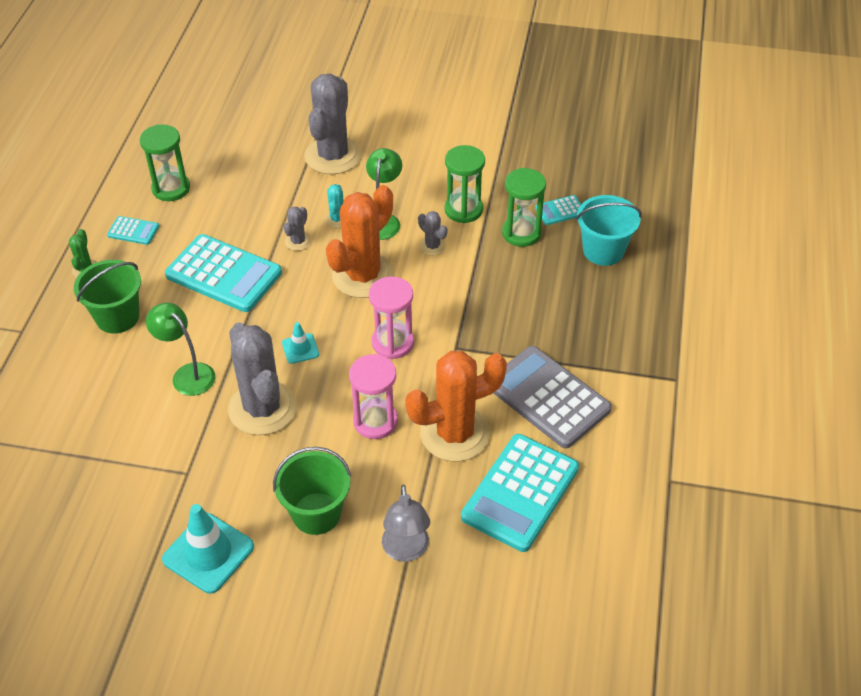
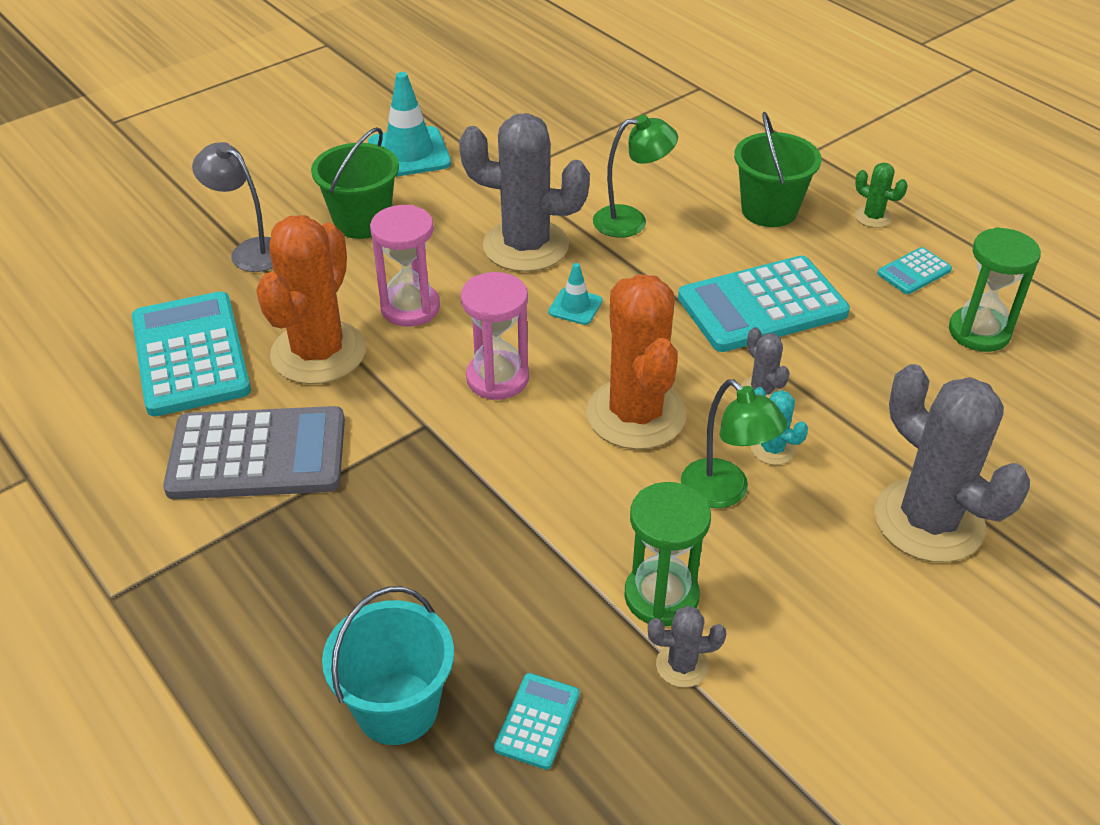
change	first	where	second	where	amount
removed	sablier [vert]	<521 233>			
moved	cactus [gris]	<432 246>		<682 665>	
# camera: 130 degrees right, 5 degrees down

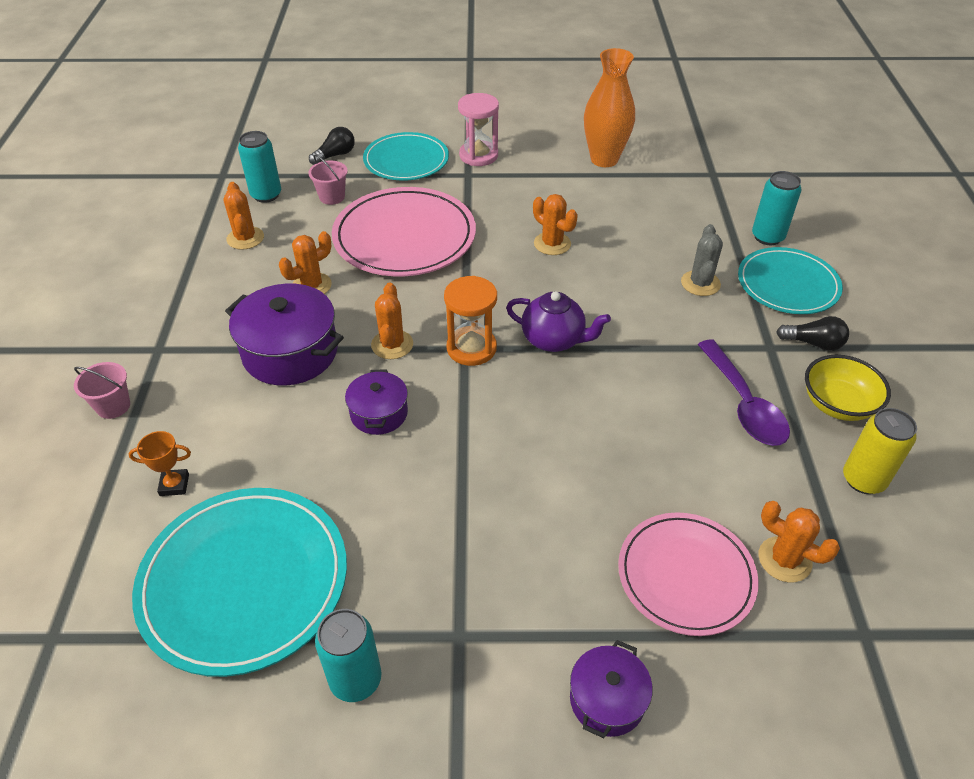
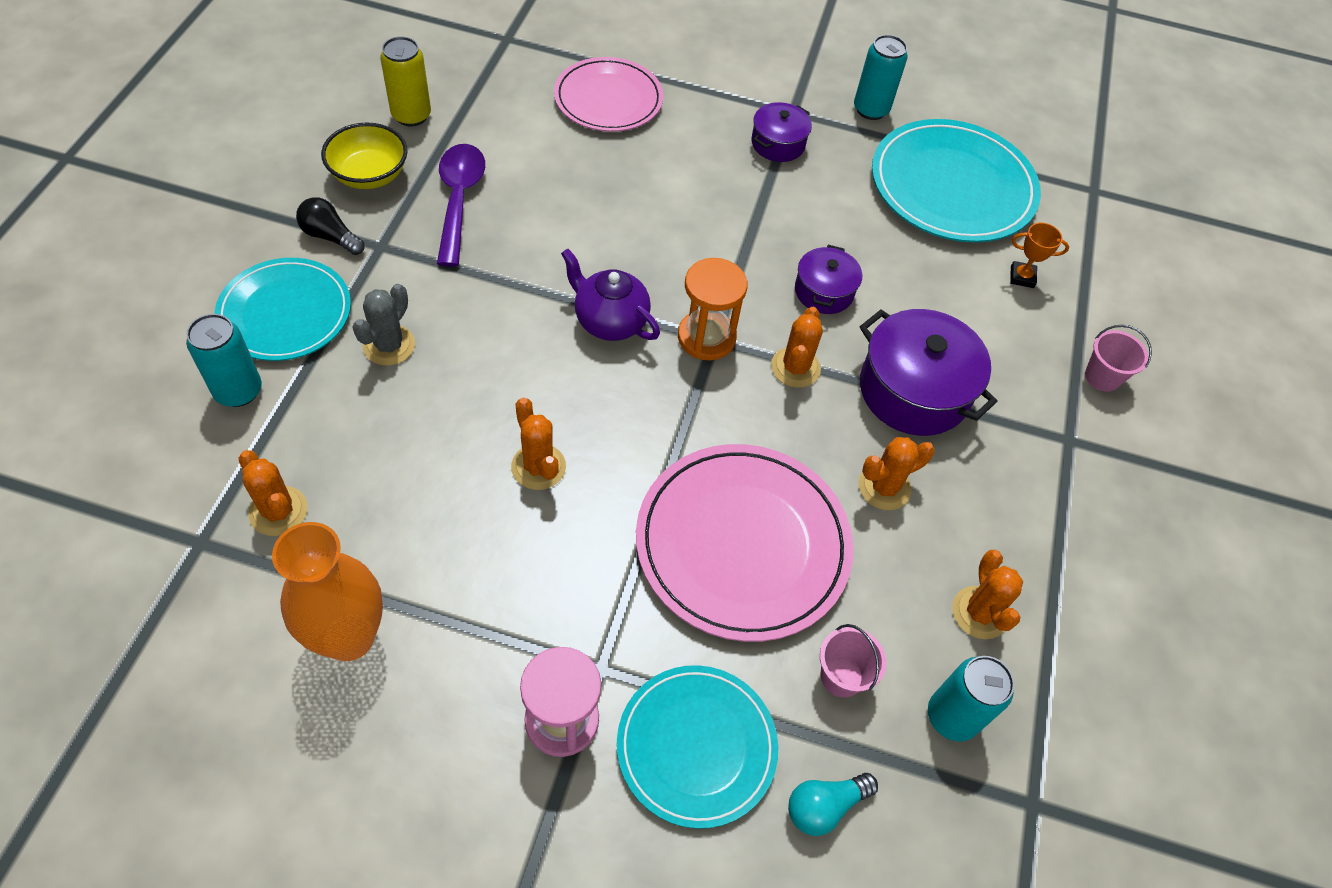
change	first	where	second	where	amount
recoloured	ampoule [noir]	<335 155>	ampoule [turquoise]	<824 806>	
moved	cactus [orange]	<784 559>		<278 511>	
moved	marmite [violet]	<607 699>		<778 144>	
# camera: 170 degrees left, 10 degrees up

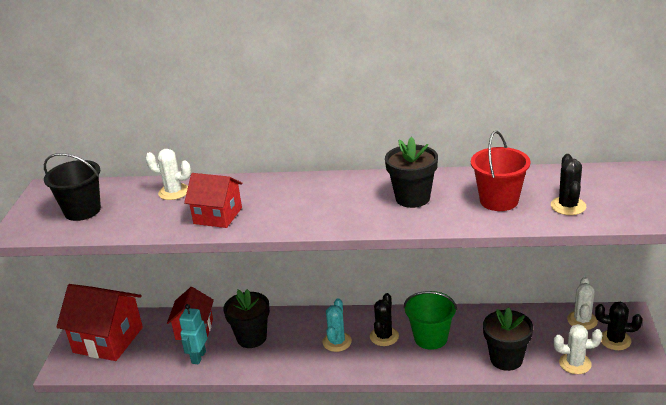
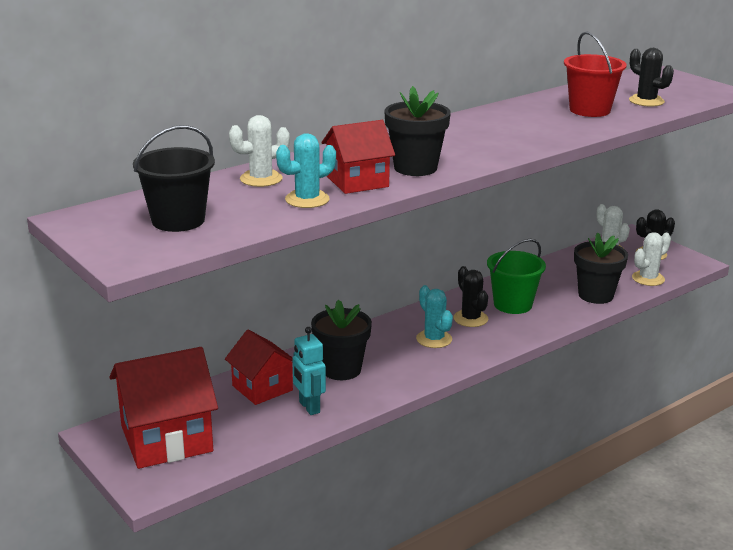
change	first	where	second	where	amount
moved	pot de fleurs [noir]	<412 198>		<415 168>	
added			cactus [turquoise]	<307 199>	
# camera: 45 degrees left, 5 degrees down

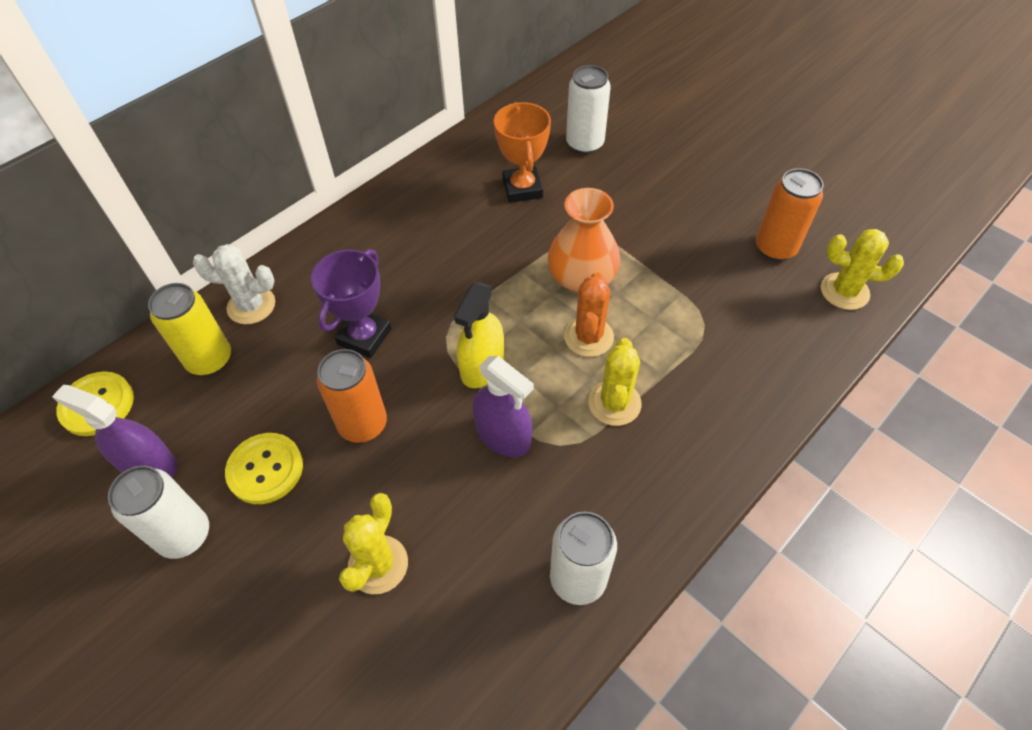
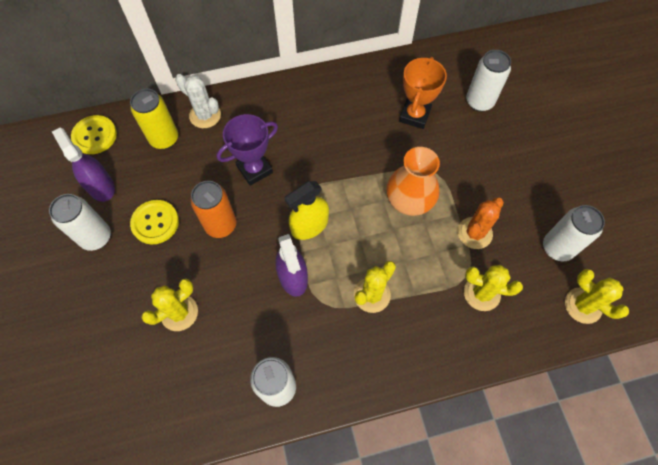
change	first	where	second	where	amount
recoloured	canette [orange]	<775 248>	canette [blanc]	<557 248>	
moved	cactus [orange]	<588 337>		<474 233>	
added			cactus [jaune]	<482 293>	
# camera: 30 degrees right, 10 degrees up

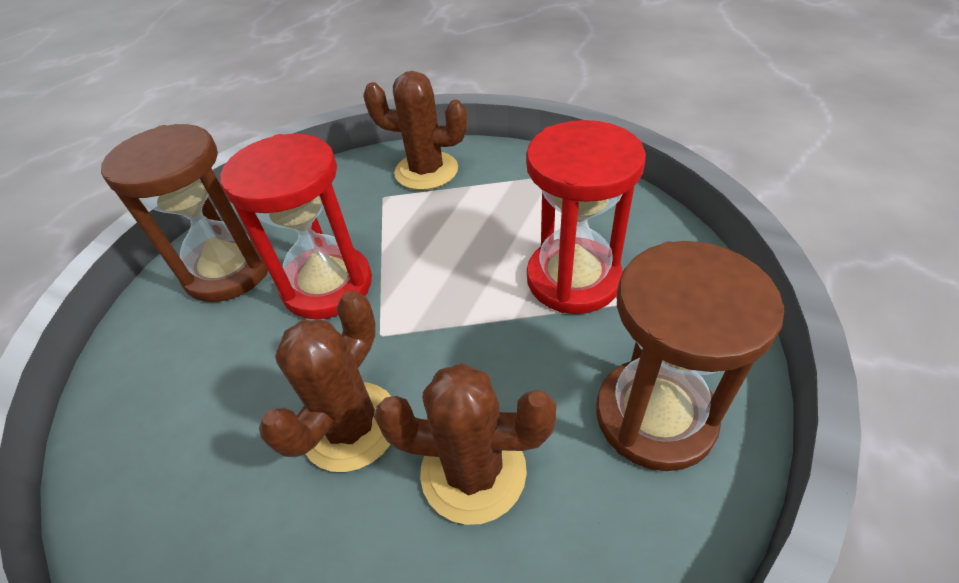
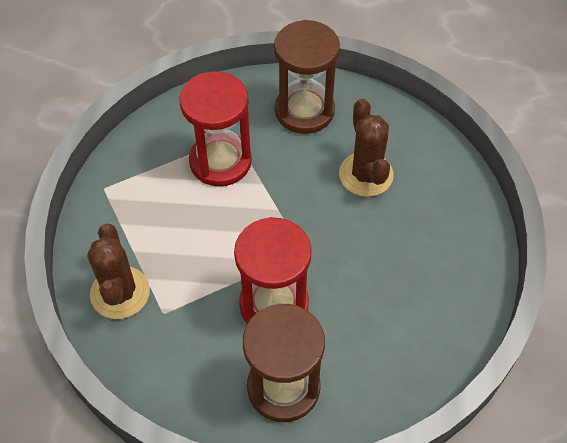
change	first	where	second	where	amount
removed	cactus [marron]	<351 426>			
# camera: 115 degrees left, 10 degrees up

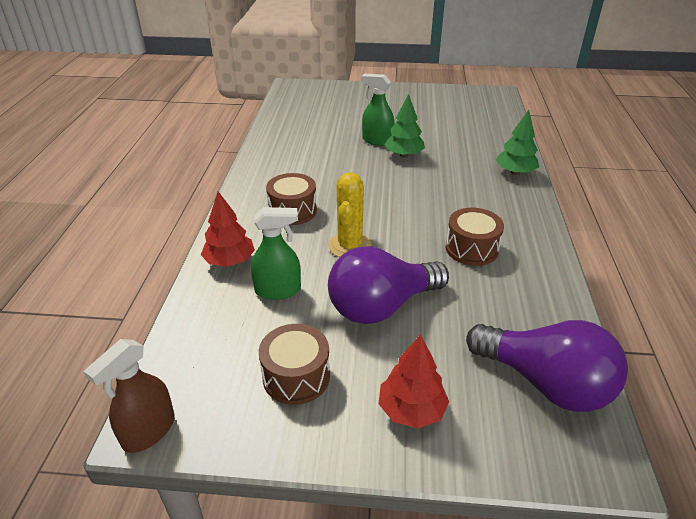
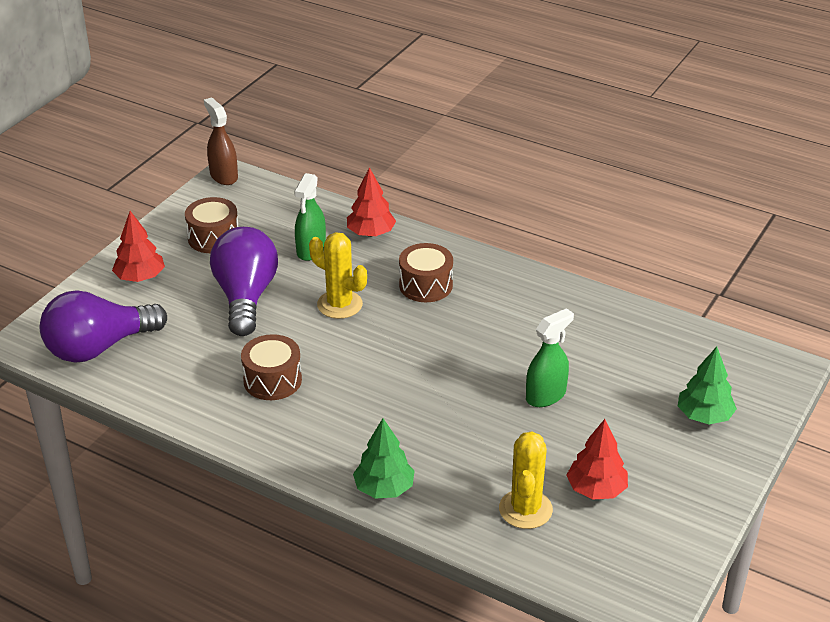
change	first	where	second	where	amount
moved	arbre [vert]	<404 155>		<704 416>	
added			arbre [rouge]	<596 489>	
added			cactus [jaune]	<525 509>	
# camera: 115 degrees right, 0 degrees up

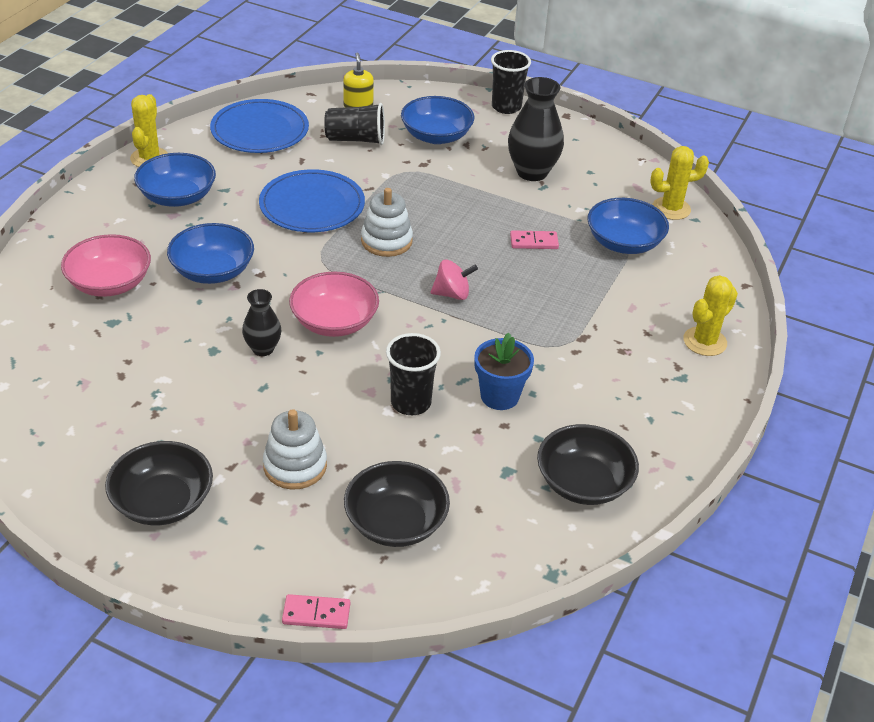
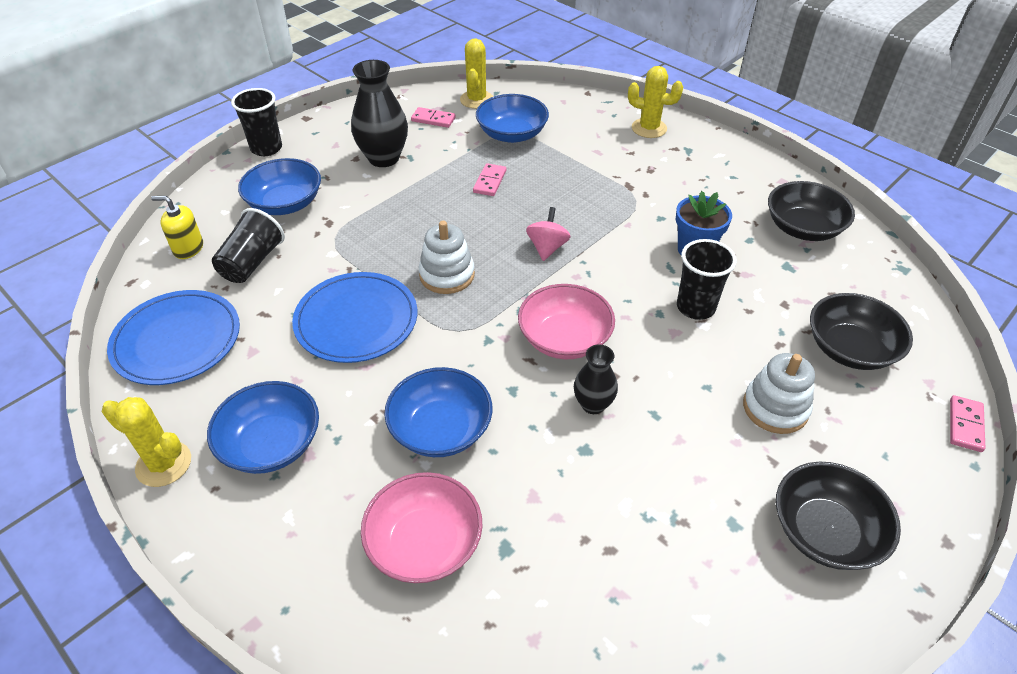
change	first	where	second	where	amount
turned	cactus [jaune]	<705 341>		<649 128>	45 degrees counterclockwise
added			domino [rose]	<433 119>	
# camera: 70 degrees left, 5 degrees up

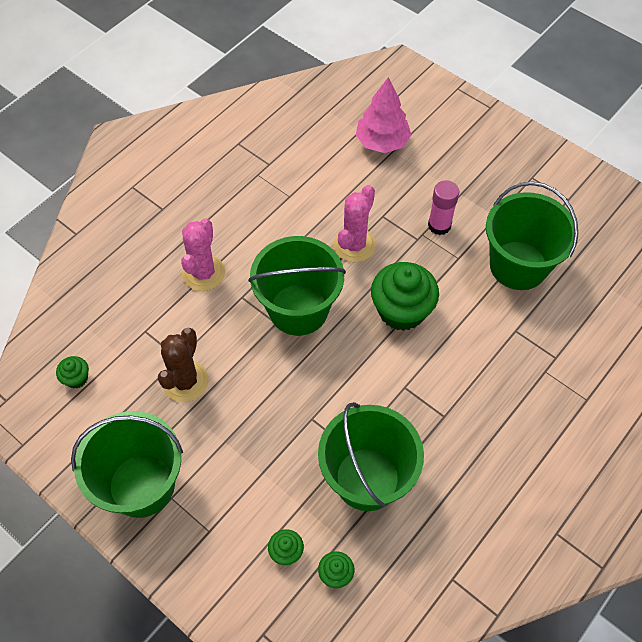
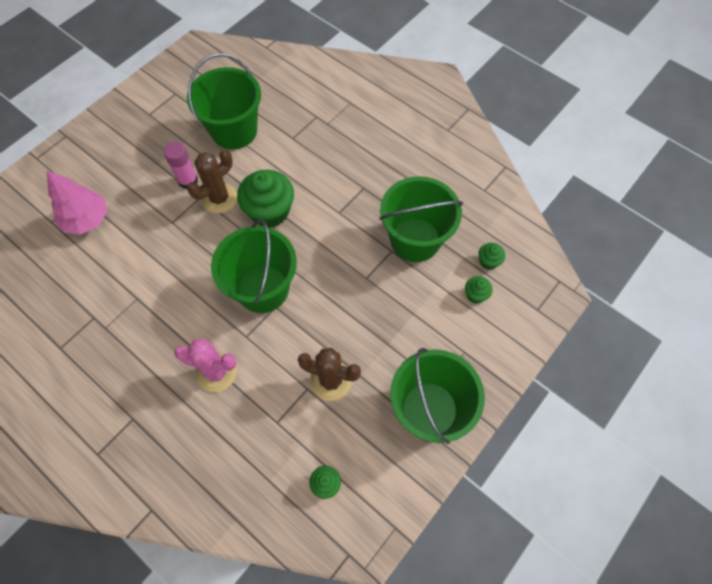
change	first	where	second	where	amount
removed	cactus [rose]	<354 245>			
added			cactus [marron]	<219 198>	
# camera: 90 degrees left, 5 degrees up

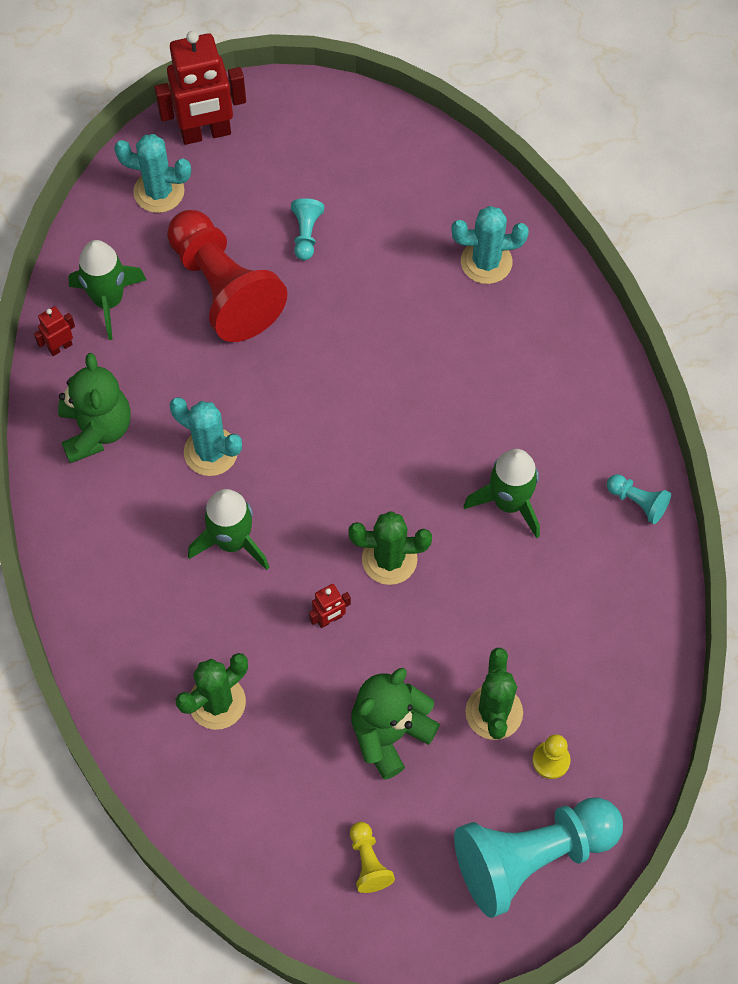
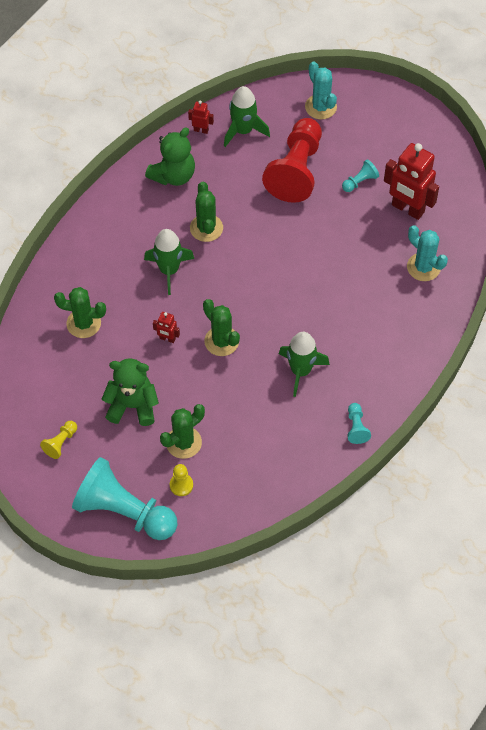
change	first	where	second	where	amount
moved	robot [rouge]	<206 133>		<407 209>	
recoloured	cactus [turquoise]	<211 452>	cactus [vert]	<206 228>	
# camera: 50 degrees right, 5 degrees down

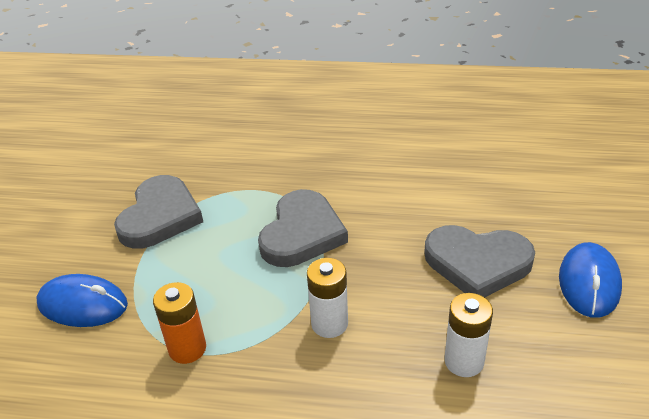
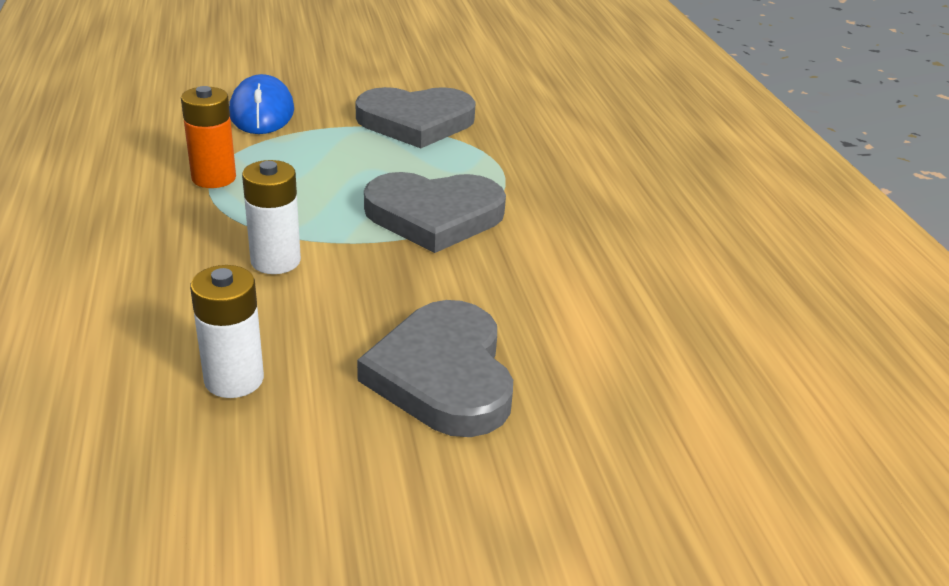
change	first	where	second	where	amount
removed	souris [bleu]	<589 282>			
# camera: 65 degrees right, 5 degrees down

